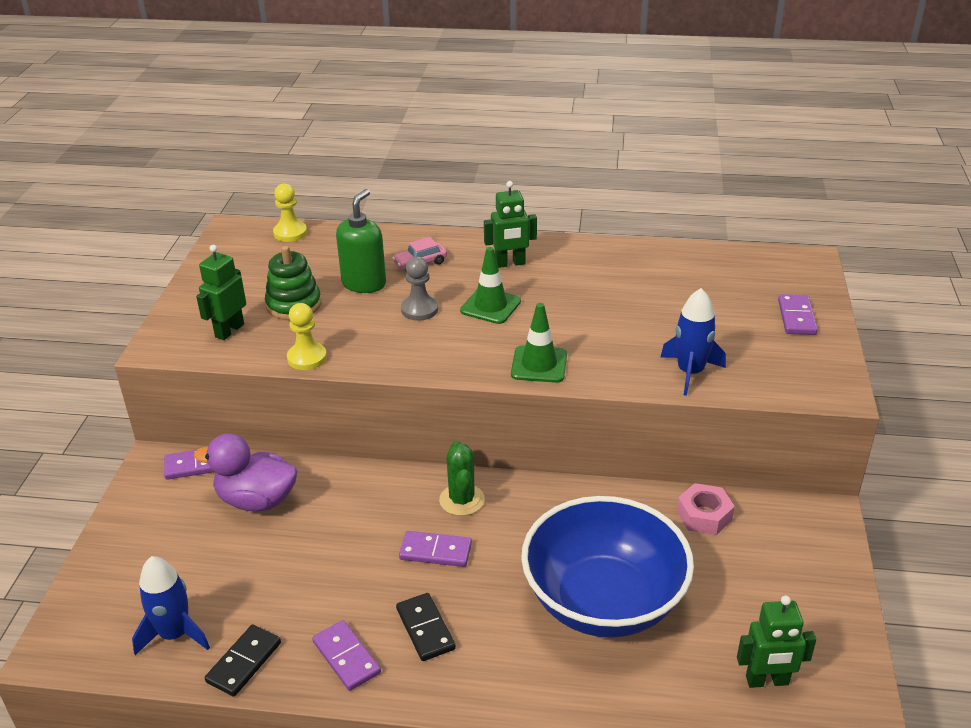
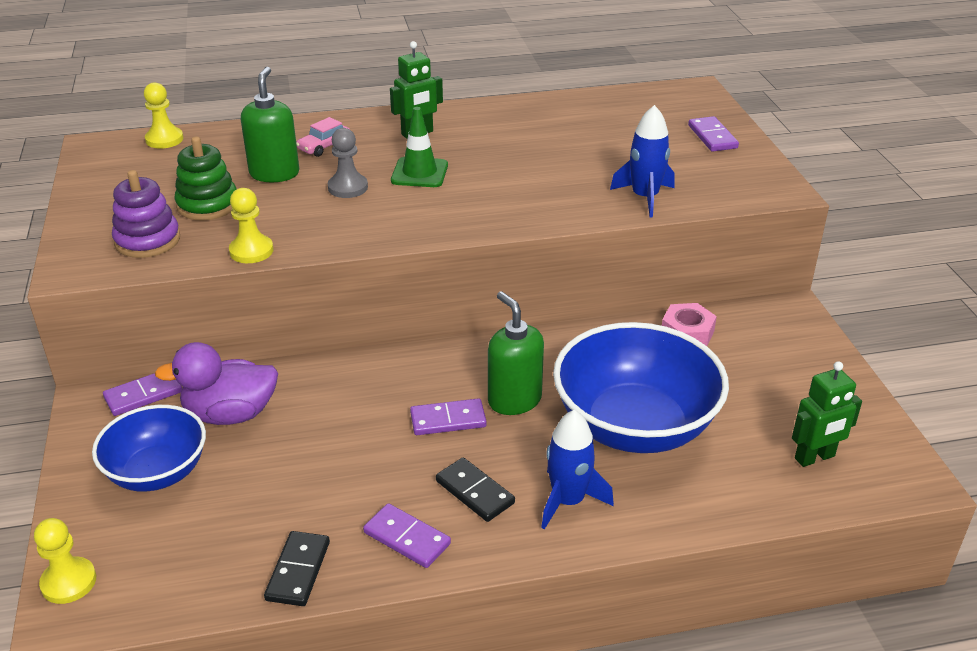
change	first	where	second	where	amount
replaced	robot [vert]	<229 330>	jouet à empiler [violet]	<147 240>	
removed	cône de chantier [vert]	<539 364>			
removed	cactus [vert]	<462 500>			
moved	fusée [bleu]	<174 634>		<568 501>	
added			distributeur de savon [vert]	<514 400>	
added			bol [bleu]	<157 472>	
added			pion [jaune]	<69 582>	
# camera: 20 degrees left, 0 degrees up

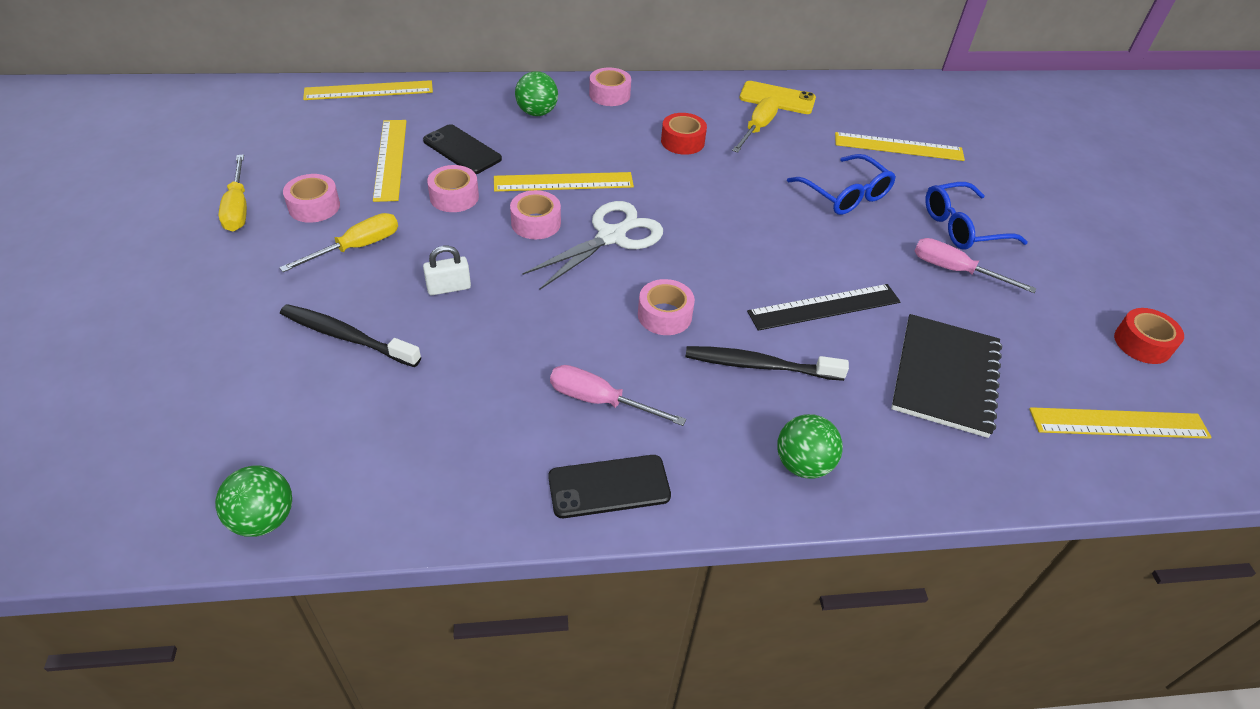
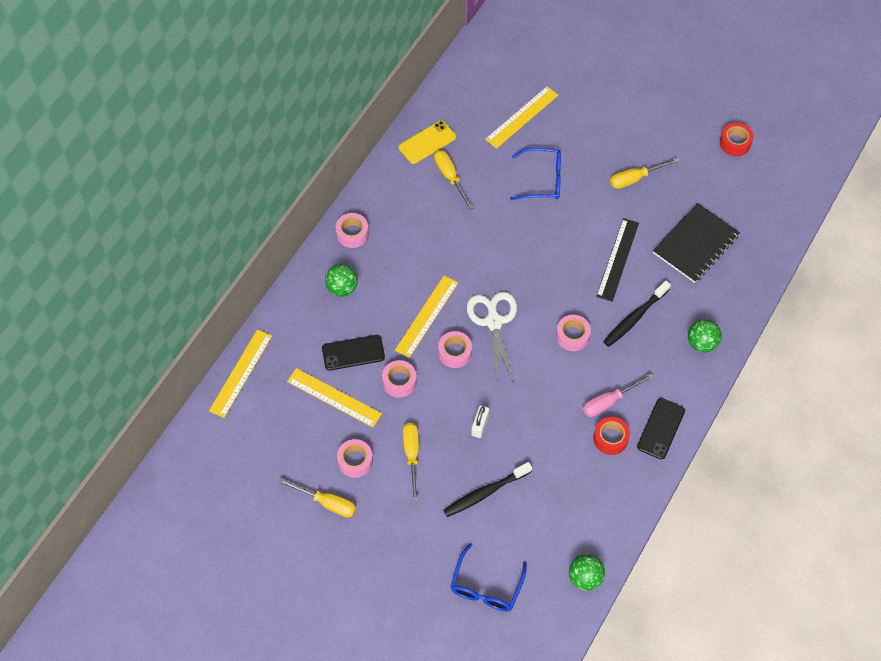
change	first	where	second	where	amount
moved	ruban adhésif [rouge]	<682 141>		<610 438>	
moved	lunettes [bleu]	<962 227>		<486 587>	
recoloured	tournevis [rose]	<955 270>	tournevis [jaune]	<635 178>	
turned	carnet [noir]	<945 376>		<695 244>	75 degrees clockwise
removed	règle [jaune]	<1119 424>			
# camera: 50 degrees left, 15 degrees up

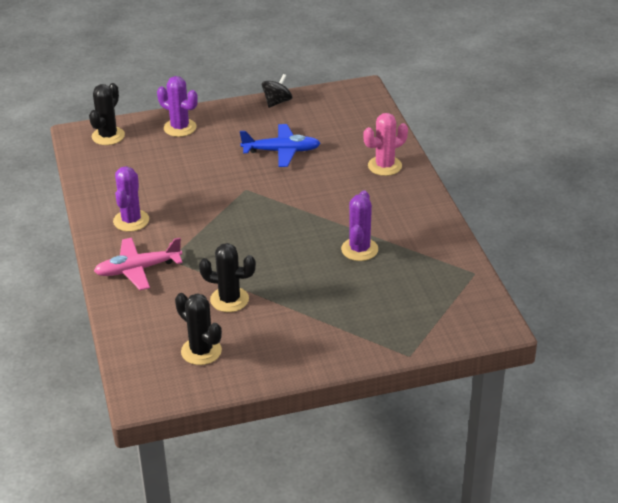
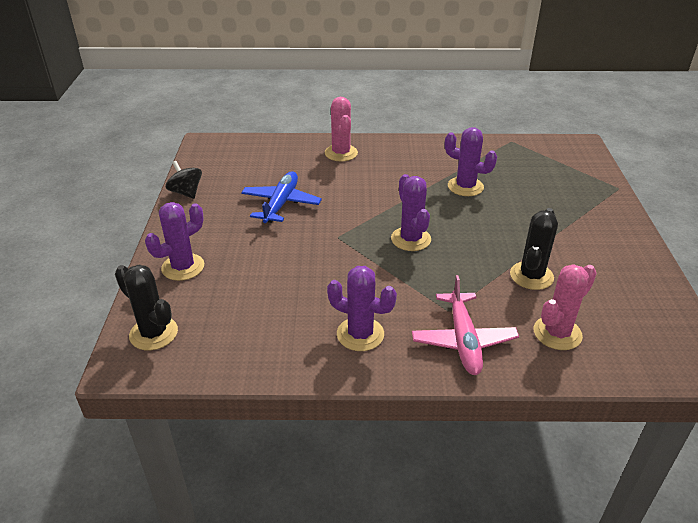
change	first	where	second	where	amount
removed	cactus [noir]	<201 351>			
added			cactus [violet]	<410 239>	
added			cactus [rose]	<557 333>	
# camera: 75 degrees left, 0 degrees up

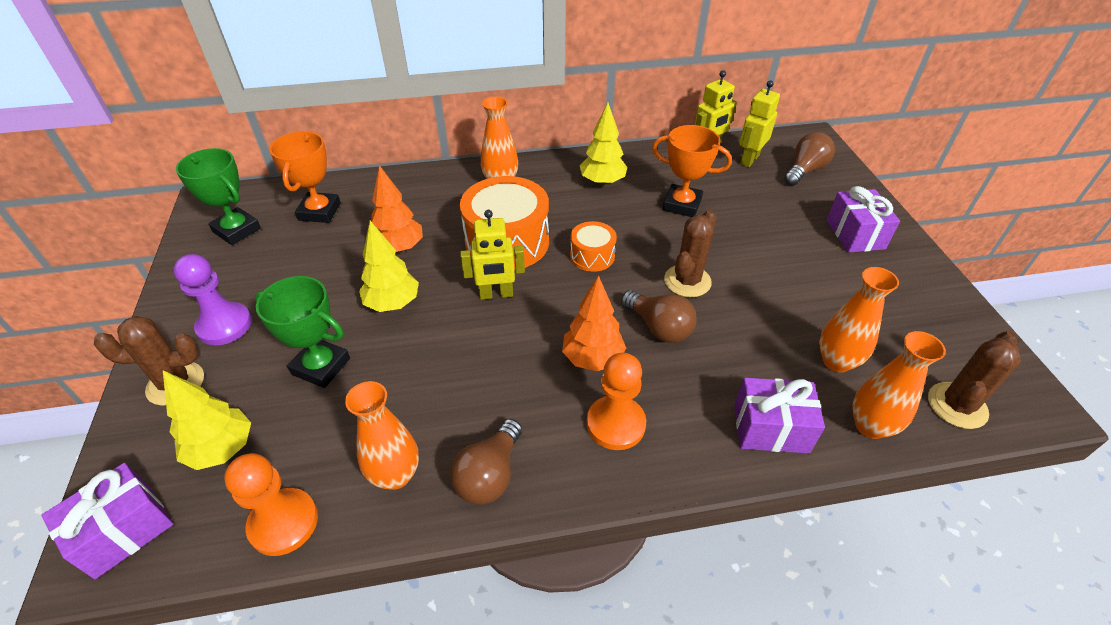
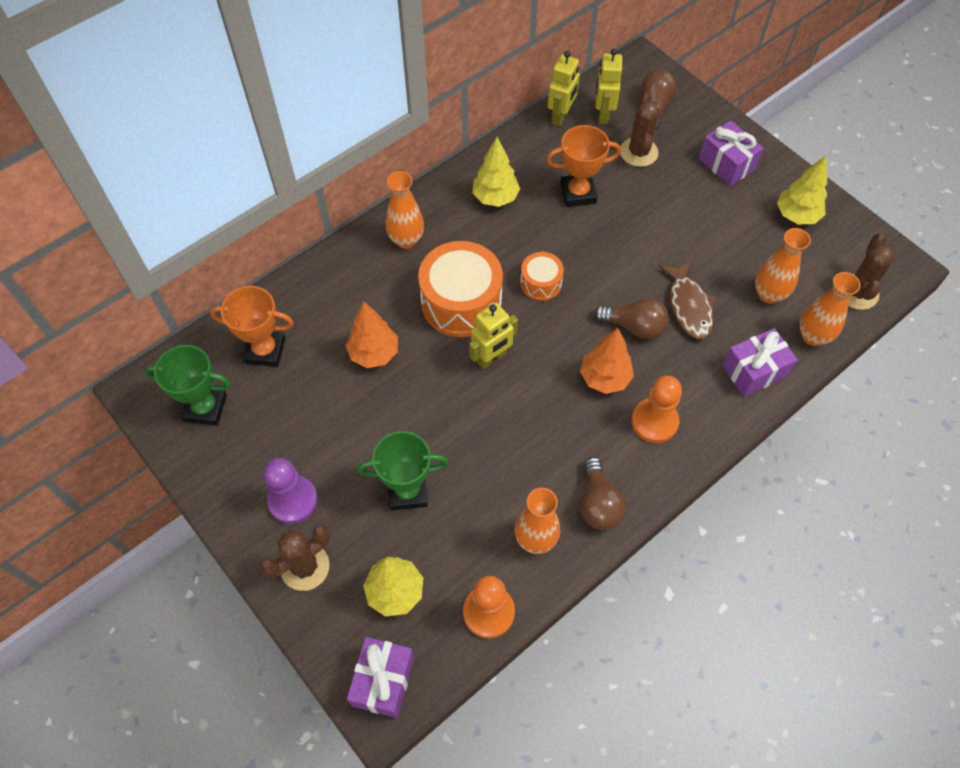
change	first	where	second	where	amount
turned	trophée [orange]	<319 211>		<265 351>	60 degrees counterclockwise
moved	cactus [marron]	<687 281>		<638 152>	
moved	arbre [jaune]	<393 304>		<796 215>	
added			poisson [marron]	<688 306>	
# camera: 30 degrees left, 15 degrees up

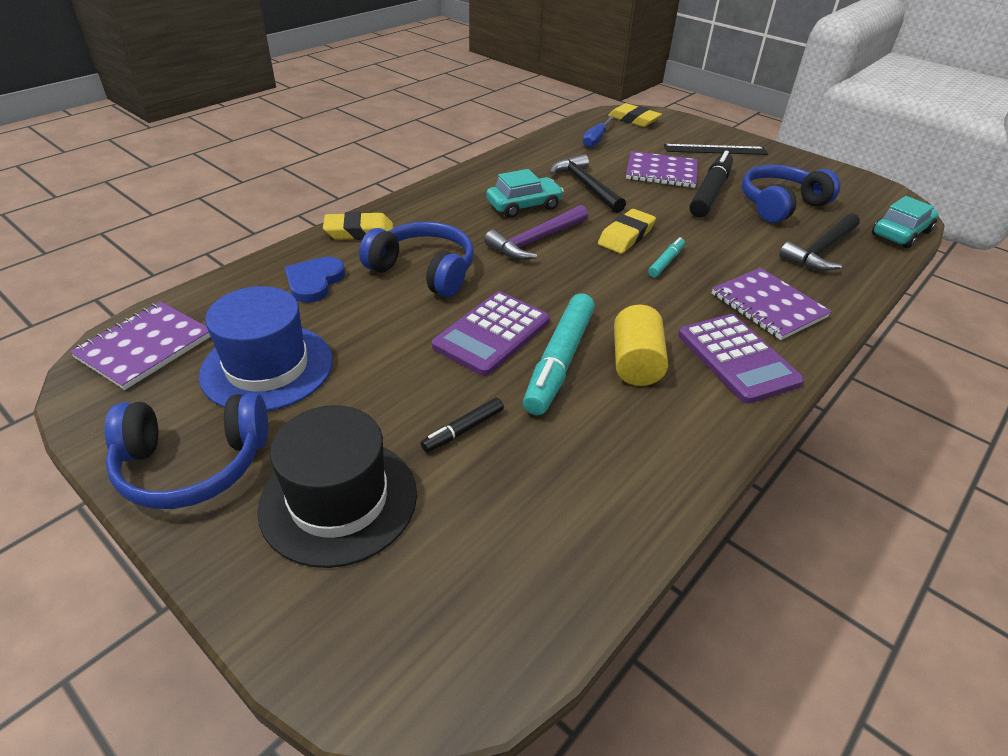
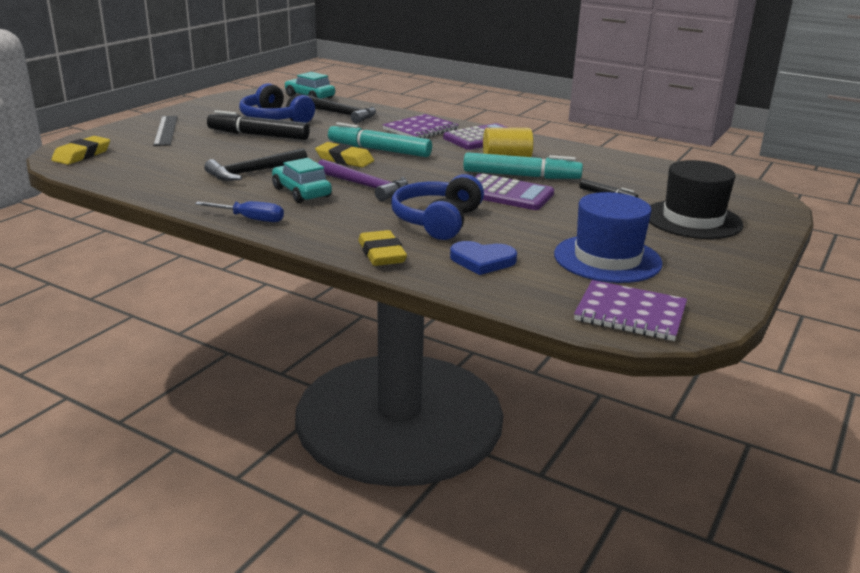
change	first	where	second	where	amount
moved	tournevis [bleu]	<596 140>		<250 219>	
removed	carnet [violet]	<661 172>			
resized	feutre [turquoise]	<666 262>		<379 150>	x2.01
removed	casque audio [bleu]	<193 465>			
# camera: 100 degrees left, 15 degrees down

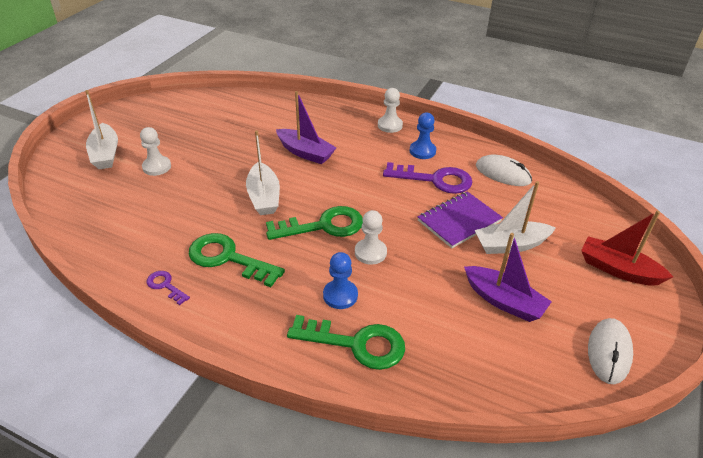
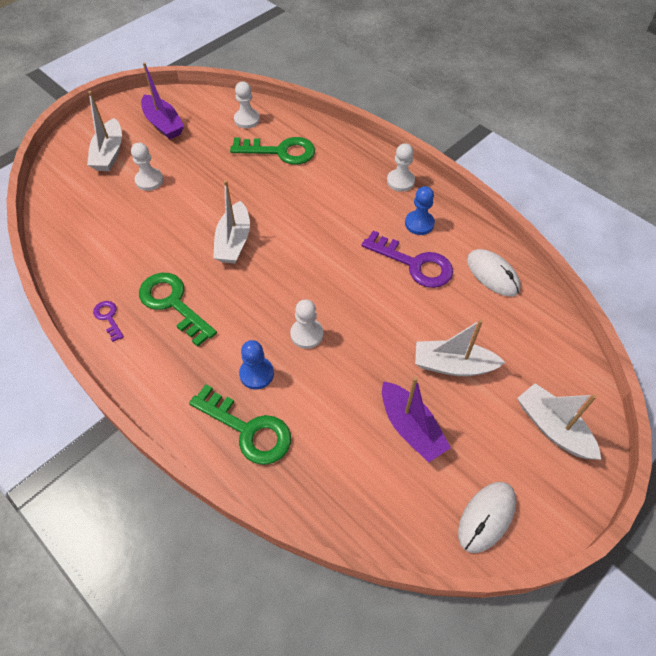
change	first	where	second	where	amount
moved	bateau [violet]	<305 153>		<163 124>	
removed	carnet [violet]	<459 221>			
moved	clé [vert]	<323 226>		<280 151>	
recoloured	bateau [rouge]	<618 269>	bateau [blanc]	<553 428>	
added			pion [blanc]	<247 119>	
# camera: 20 degrees right, 15 degrees up

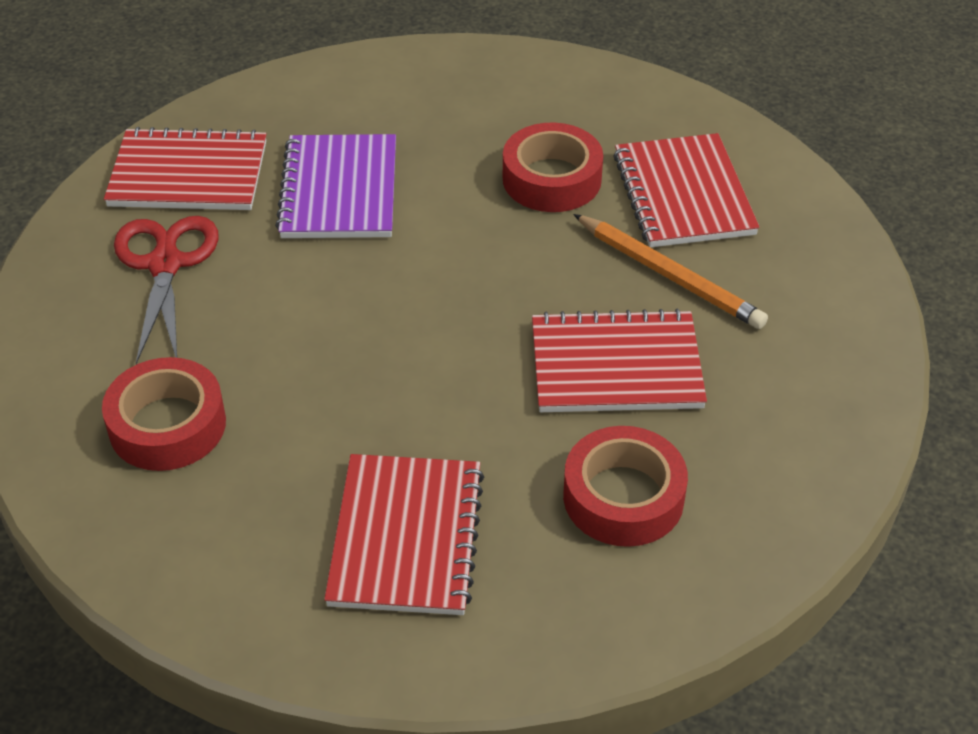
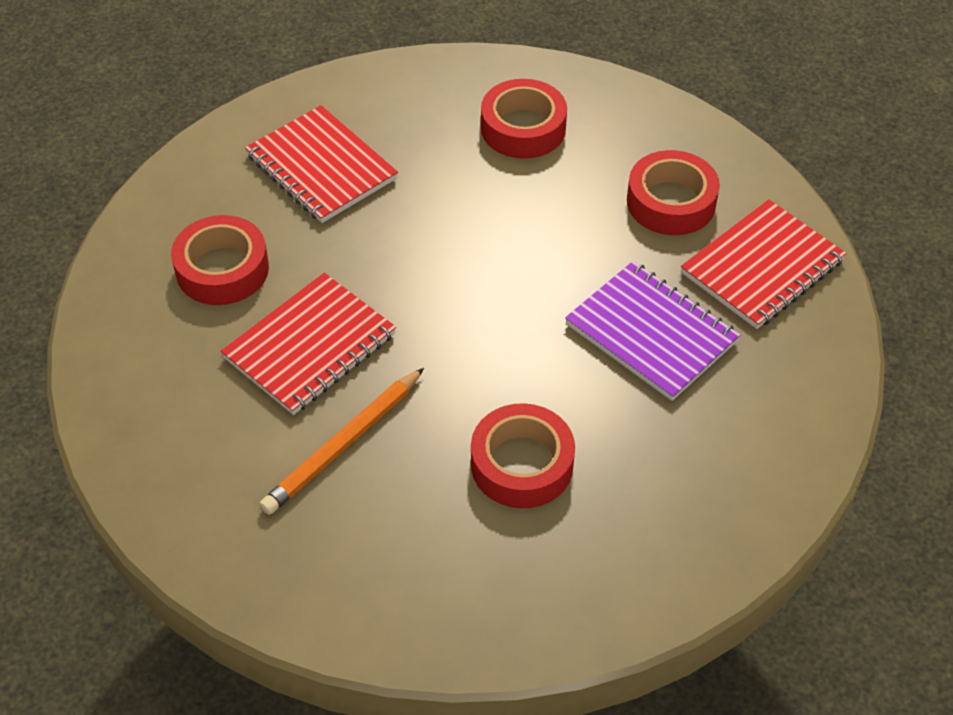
change	first	where	second	where	amount
removed	carnet [rouge]	<683 194>			
turned	crayon [orange]	<670 275>		<343 445>	45 degrees counterclockwise
replaced	ciseaux [rouge]	<165 264>	ruban adhésif [rouge]	<671 202>	
# camera: 135 degrees right, 5 degrees up

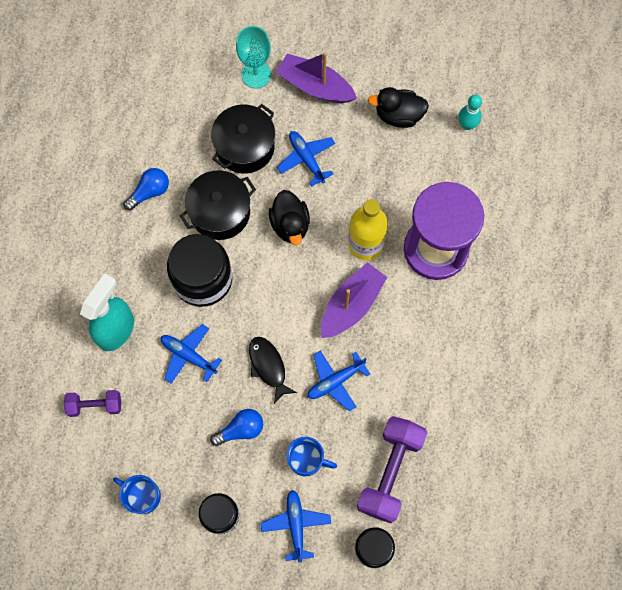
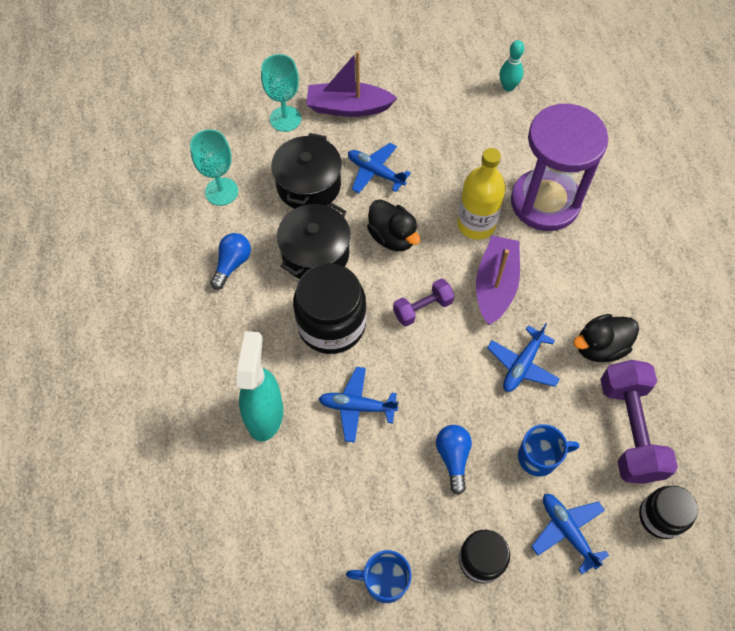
change	first	where	second	where	amount
moved	canard [noir]	<398 115>		<600 347>	
removed	poisson [noir]	<268 367>			
moved	haltère [violet]	<95 405>		<422 308>	
turned	ampoule [bleu]	<241 429>		<453 458>	45 degrees counterclockwise
added			verre à pied [turquoise]	<221 191>	
# camera: 25 degrees left, 10 degrees down

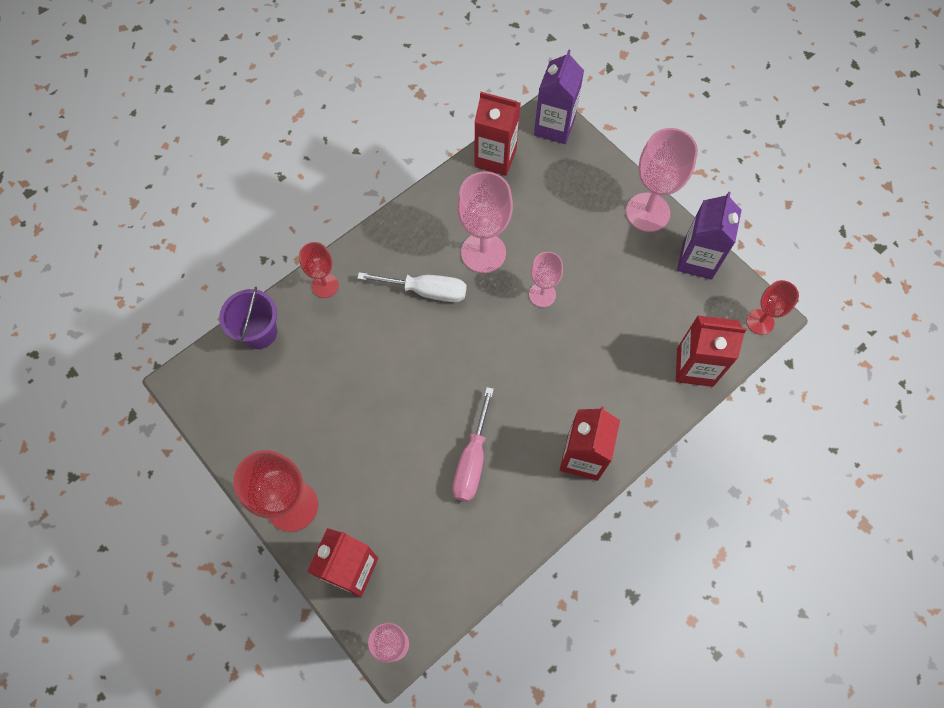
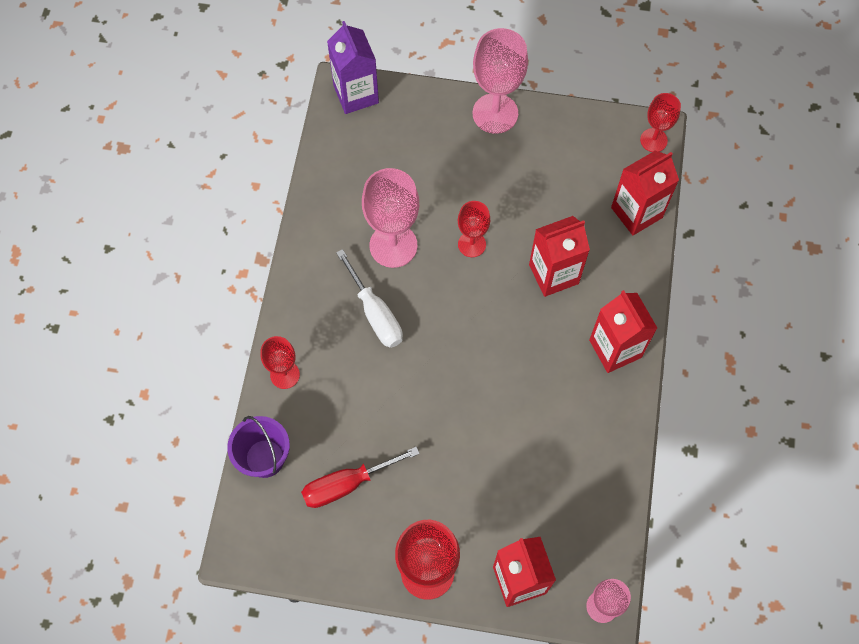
change	first	where	second	where	amount
moved	brique de lait [rouge]	<495 158>		<553 274>	
removed	brique de lait [violet]	<697 260>			
recoloured	verre à pied [rose]	<542 294>	verre à pied [rouge]	<472 244>	
turned	tournevis [blanc]	<426 291>		<375 313>	90 degrees clockwise
removed	tournevis [rose]	<472 460>			
added			tournevis [rouge]	<347 484>	
# camera: 40 degrees left, 0 degrees up

